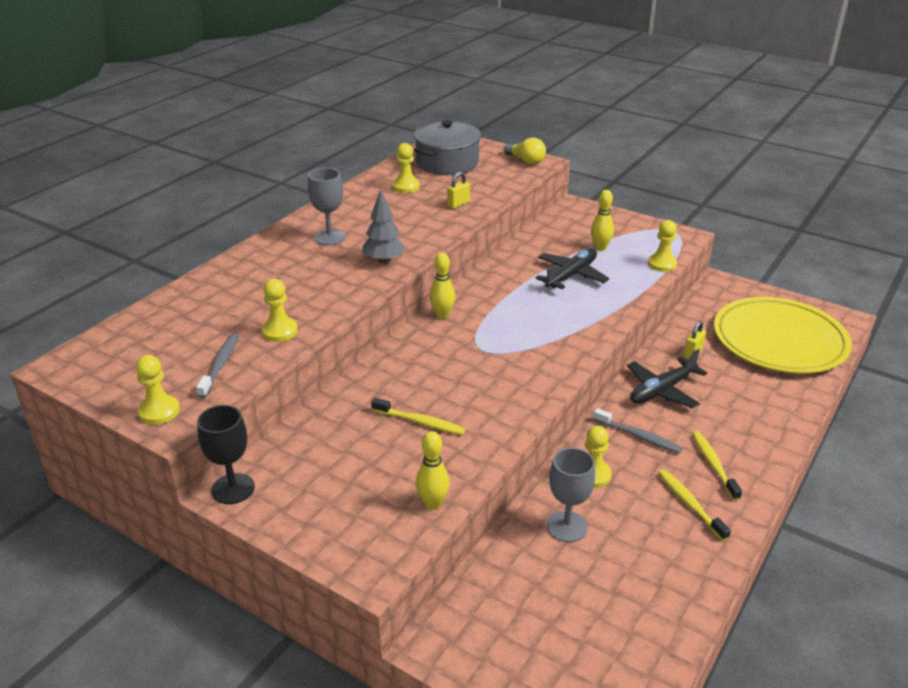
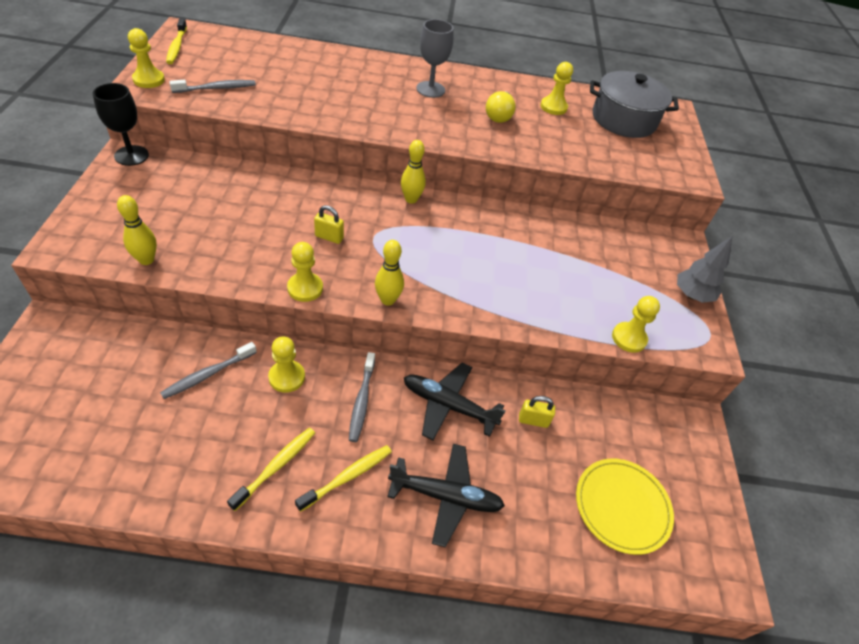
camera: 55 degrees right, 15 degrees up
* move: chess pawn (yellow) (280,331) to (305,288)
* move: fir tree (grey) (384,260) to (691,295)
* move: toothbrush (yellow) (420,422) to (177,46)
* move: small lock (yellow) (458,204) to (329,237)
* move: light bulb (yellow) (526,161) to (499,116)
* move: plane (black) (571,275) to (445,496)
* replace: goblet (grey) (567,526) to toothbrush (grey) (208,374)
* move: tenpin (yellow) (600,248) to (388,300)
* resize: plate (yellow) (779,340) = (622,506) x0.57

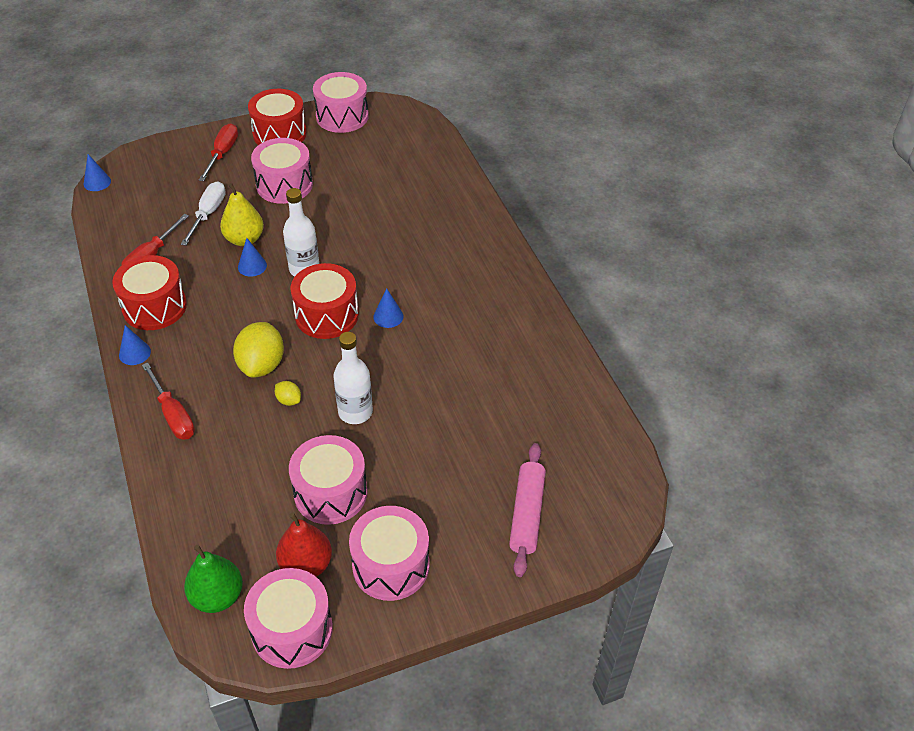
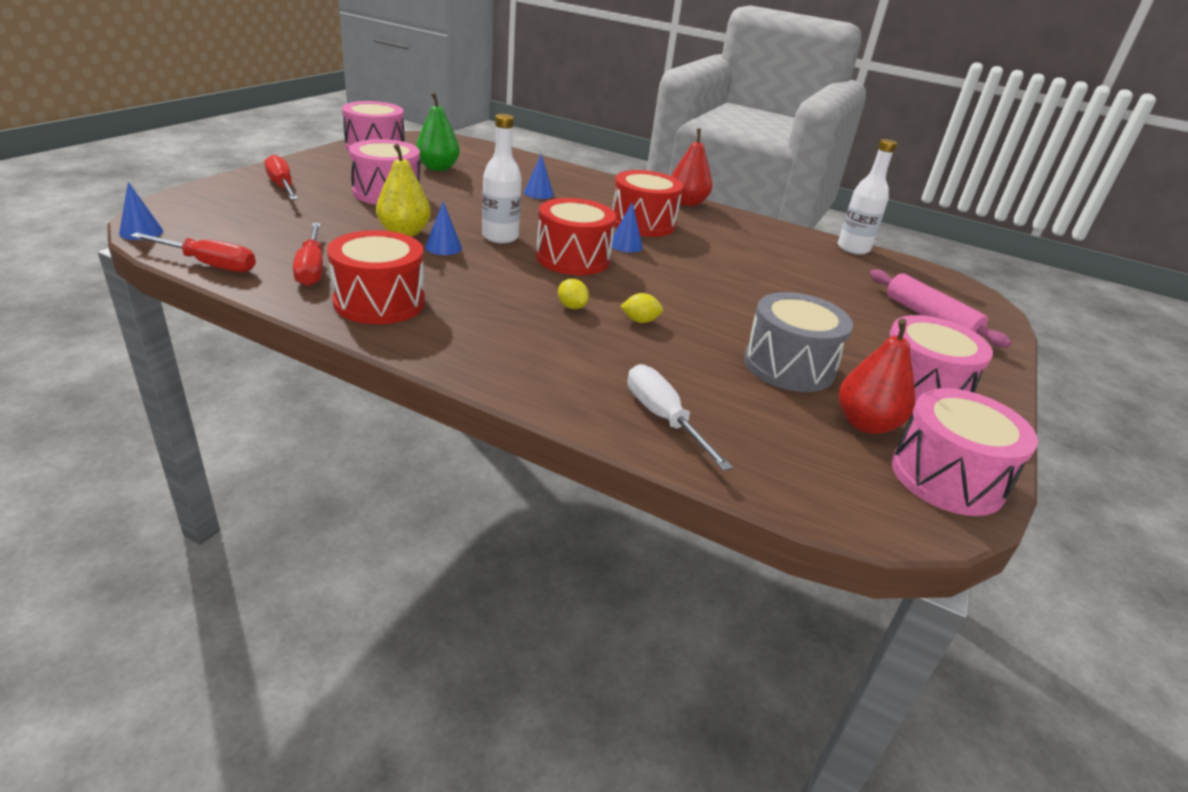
camera: 45 degrees left, 15 degrees down
* move: cone shape (royal blue) (134,353) to (538,193)
* move: hand screwdriver (scarlet) (173,414) to (209,264)
* move: hand screwdriver (snow-white) (208,214) to (663,418)
* move: pear fruit (leaf-green) (217,596) to (438,168)
* resize: toy lemon (yellow) (262,365) = (571,307) x0.47
* move: toy drum (scarlet) (279,134) to (642,223)
* recolor: toy drum (pink) (330,493) to toy drum (grey) (788,366)
* move: drink bottle (snow-white) (355,412) to (853,248)
* insert: pear fruit (scarlet) (687,203)

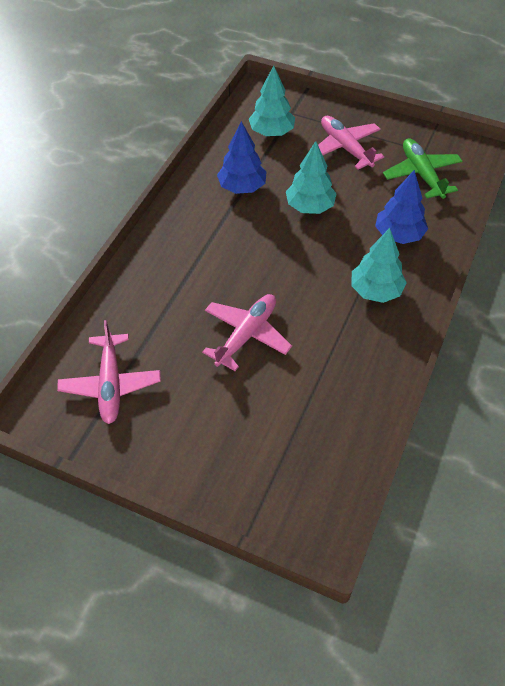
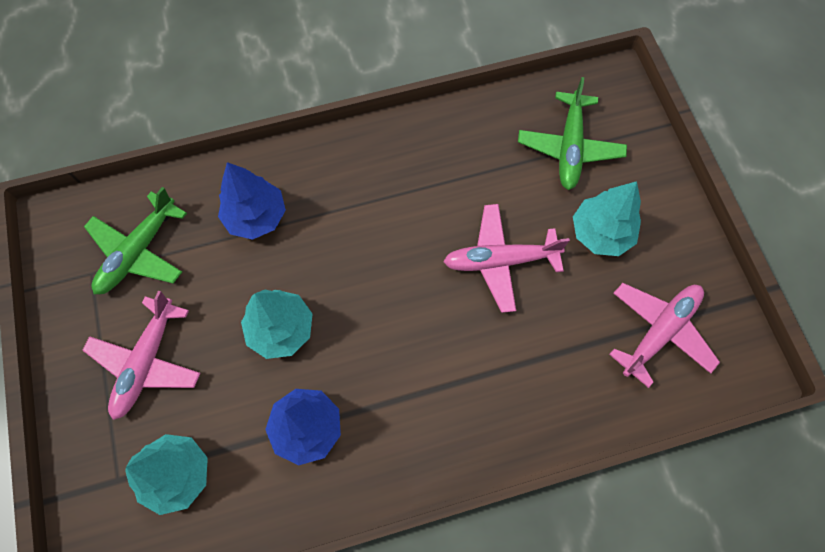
camera: 130 degrees left, 15 degrees up
* move: fir tree (aqua) (376,291) to (600,233)
* insert: plane (leaf-green) (569,147)

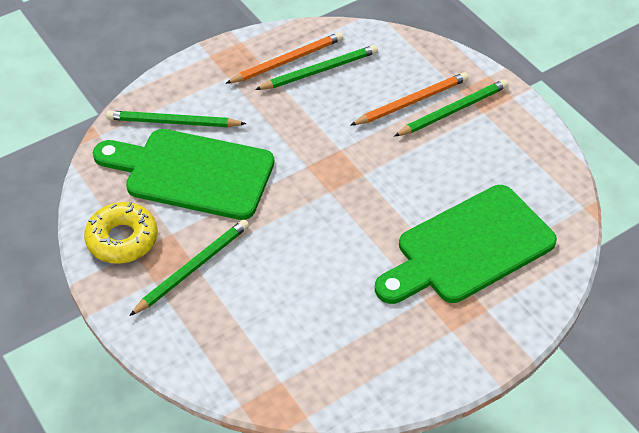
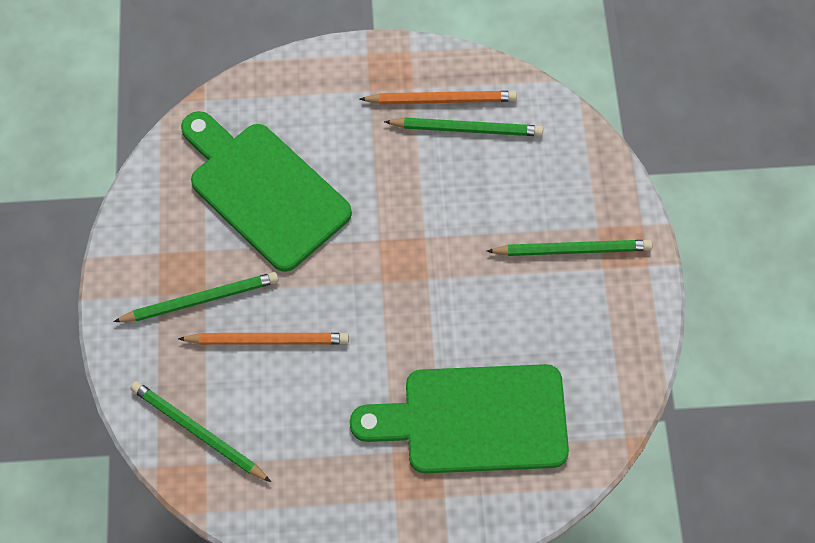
camera: 30 degrees right, 15 degrees up
* delete: doughnut (yellow) (122,239)
* move: wooden pencil (leaf-green) (173,122) to (198,432)
* move: wooden pencil (bright orange) (412,102) to (268,340)

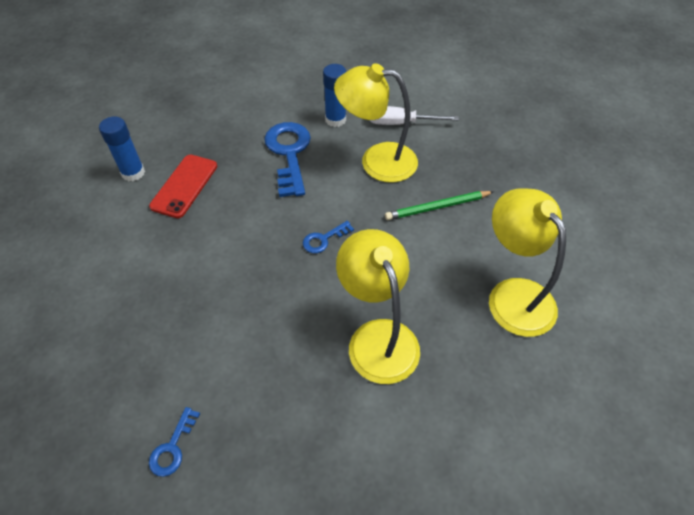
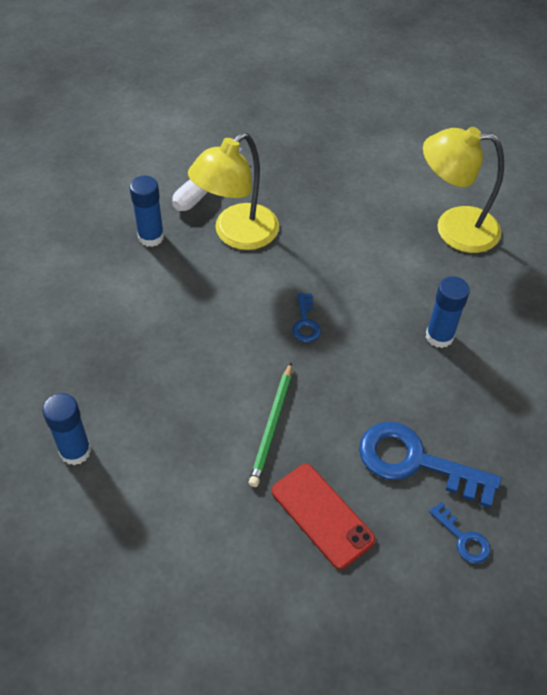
camera: 60 degrees left, 0 degrees up
* move: smartphone (scarlet) (184,186) to (322,515)
* move: door key (royal blue) (289,153) to (415,462)
* replace: lamp (yellow) (377,337) to glue (royal blue) (439,336)
* move: wooden pencil (leaf-green) (437,207) to (272,426)

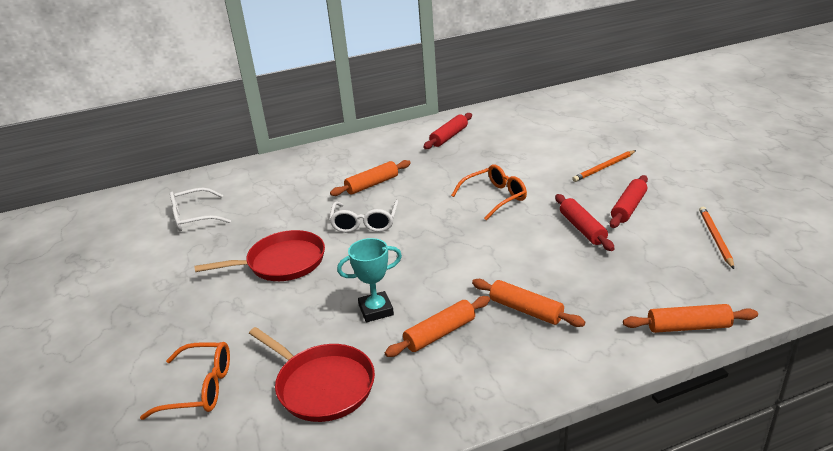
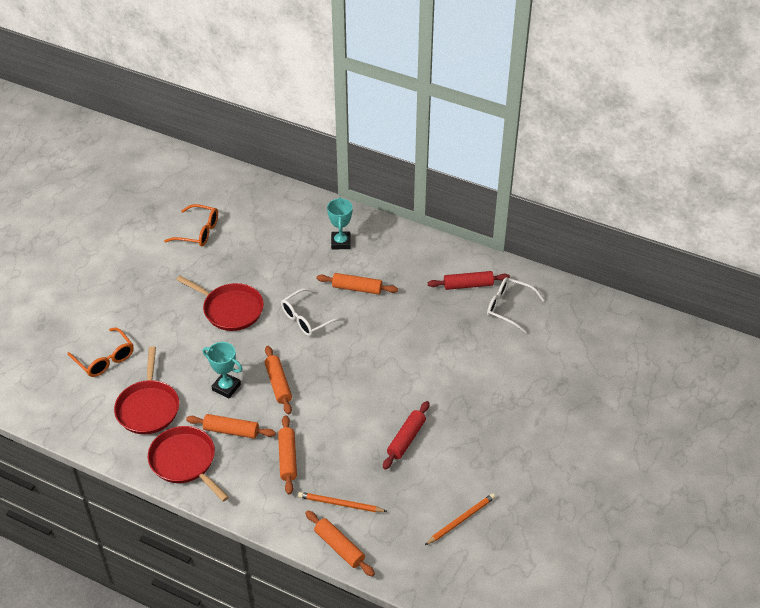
camera: 45 degrees right, 15 degrees up
* move: spectacles (snow-white) (193,217) to (508,308)
* move: spectacles (bright orange) (495,197) to (198,232)
* move: wooden pencil (bright orange) (604,168) to (340,504)
* delete: rolling pin (scarlet) (628,208)
* insert: pan (scarlet) (185,461)
* insert: rolling pin (bright orange) (278,384)
* insert: trophy (aqua) (341,242)

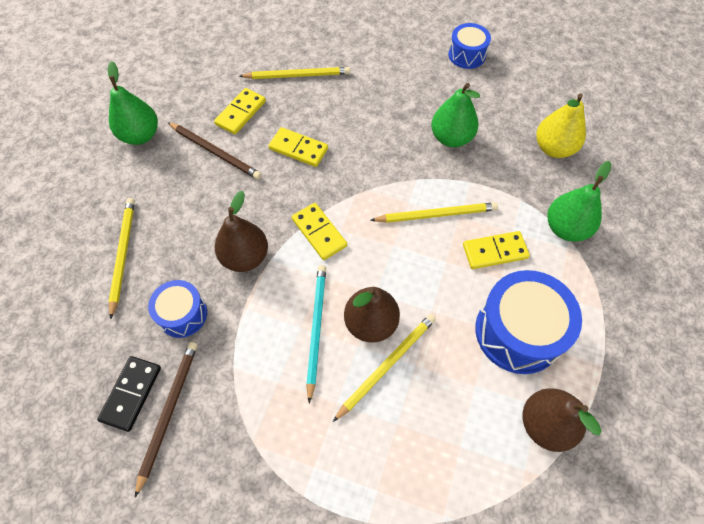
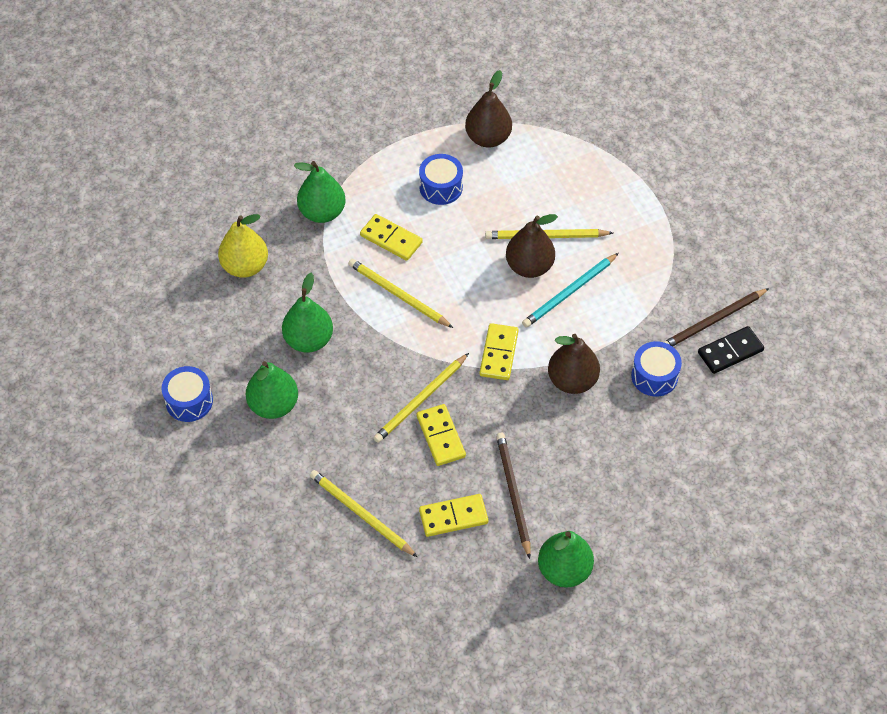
camera: 135 degrees left, 5 degrees down
* move: wooden pencil (yellow) (123,255) to (420,400)
* resize: toy drum (royal blue) (518,332) = (441,187) x0.58
* insert: pear fruit (leaf-green) (273,405)

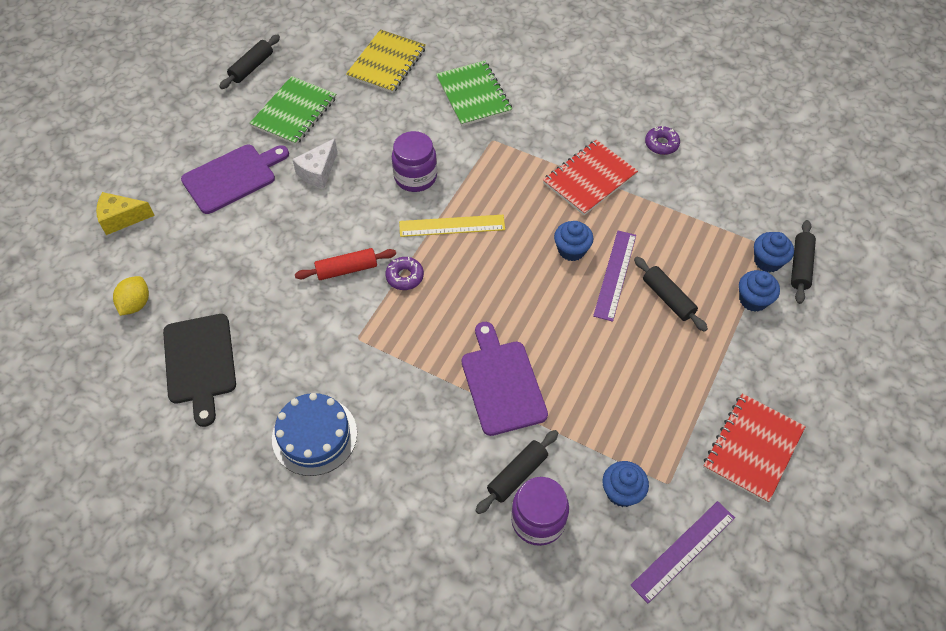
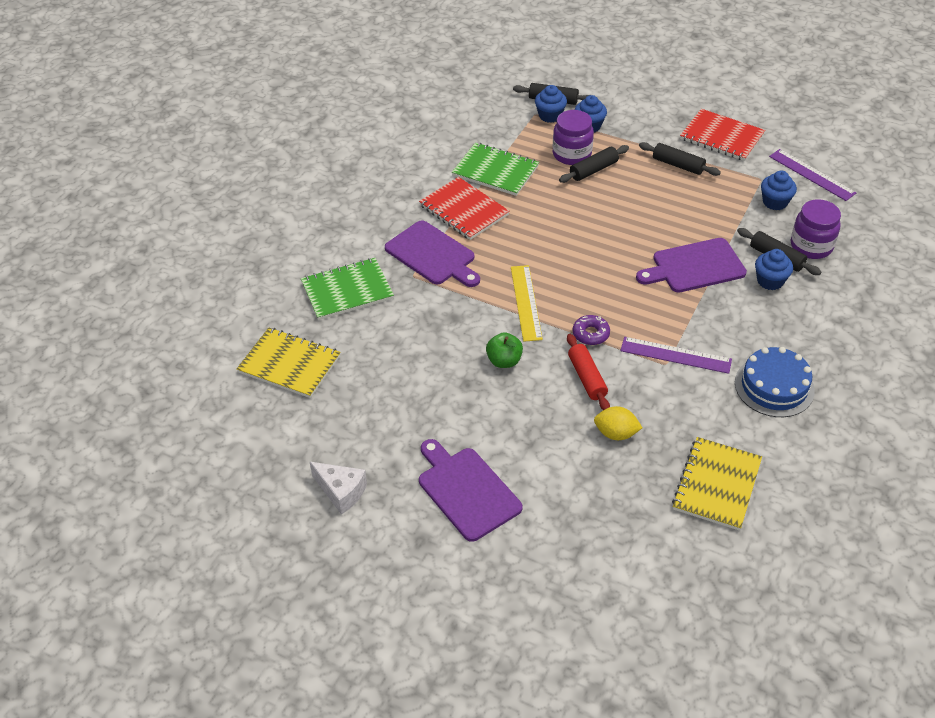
camera: 90 degrees left, 10 degrees down
* delete: cheese wedge (yellow) (122,218)
* move: toy lemon (yellow) (136,304) to (616,433)
* replace: chopping board (black) (200,363) to notepad (yellow) (716,485)
* move: rolling pin (black) (252,67) to (678,165)
* move: notepad (leaf-green) (294,112) to (495,171)
* move: cheese wedge (snow-white) (318,172) to (341,492)
* move: jam jar (violet) (415,177) to (572,154)
* move: cupcake (royal blue) (571,250) to (770,281)
* move: straightedge (violet) (615,274) to (675,355)
* delete: doughnut (violet) (661,144)
* insert: chopping board (violet) (432,255)
* insert: apple (leaf-green) (504,361)

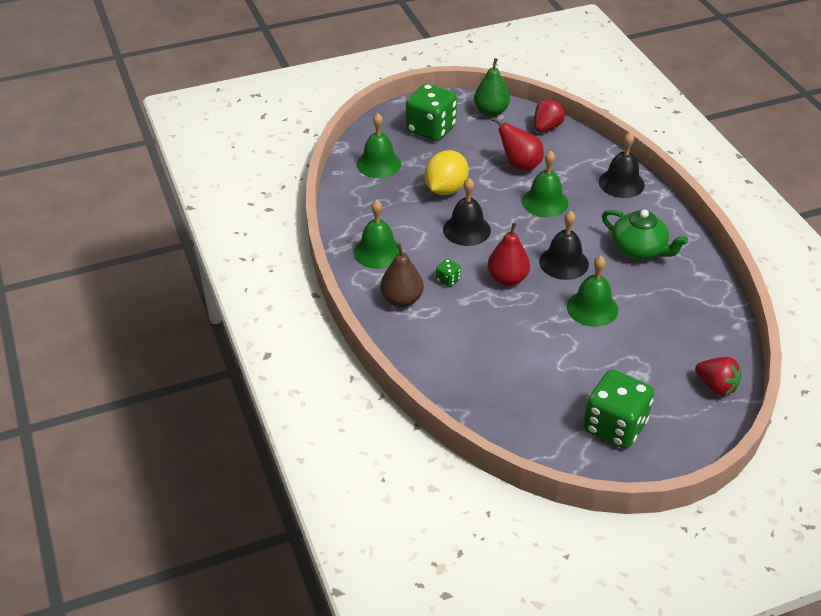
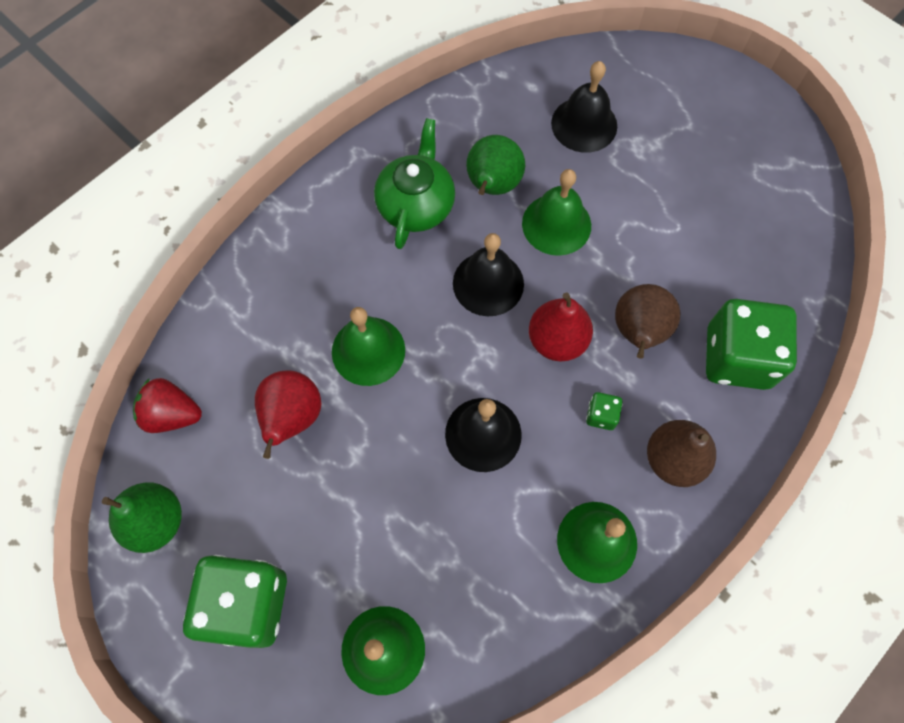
camera: 115 degrees left, 25 degrees up
* delete: toy lemon (yellow) (446,189)
* move: die (leaf-green) (615,426) to (737,357)
* move: hand bell (black) (621,183) to (584,124)
* delete: berry (scarlet) (716,386)
* insert: pear fruit (leaf-green) (492,186)
* insert: pear fruit (brown) (638,332)

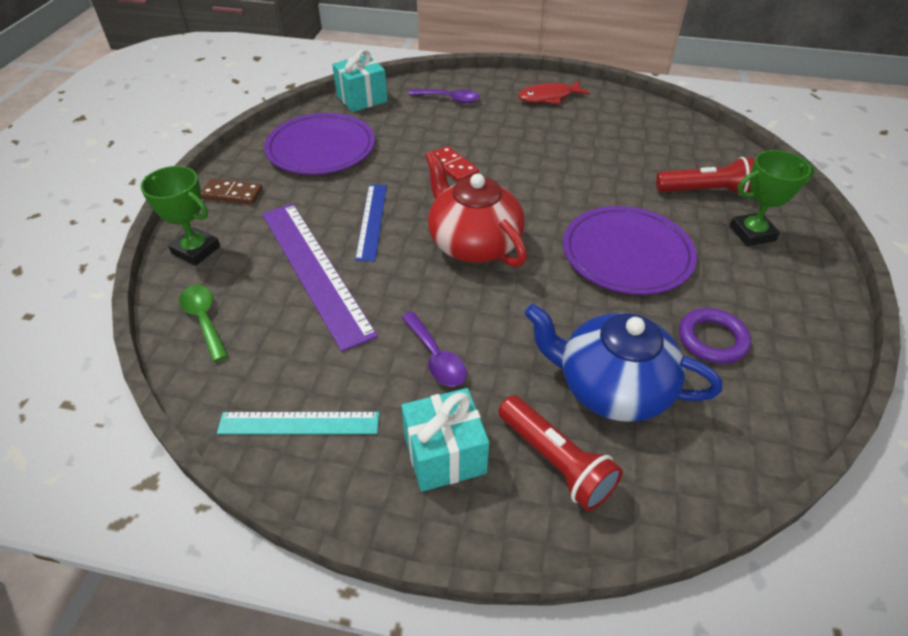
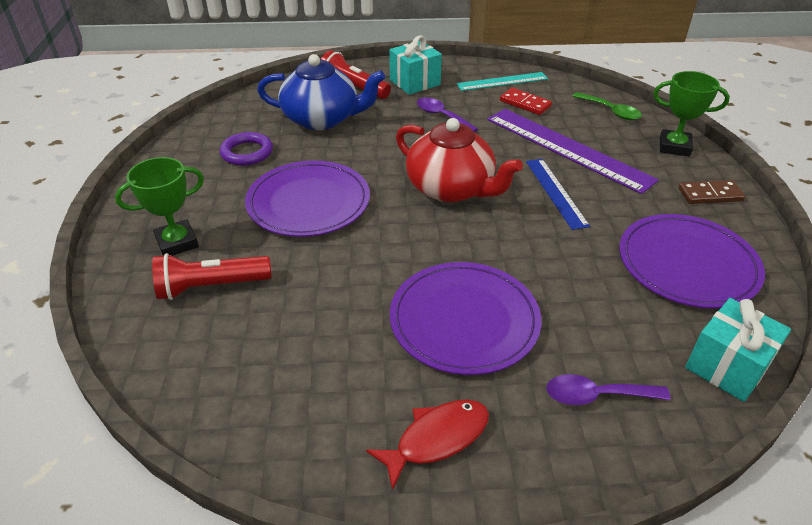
camera: 165 degrees right, 5 degrees down
* move: domino piece (scarlet) (453,166) to (525,103)
* insert: plate (violet) (464,320)

